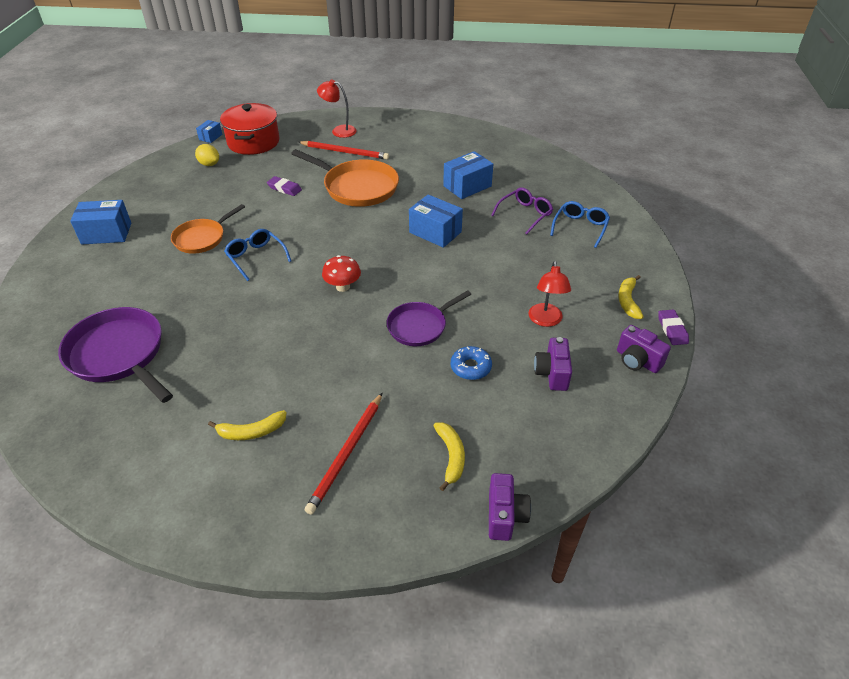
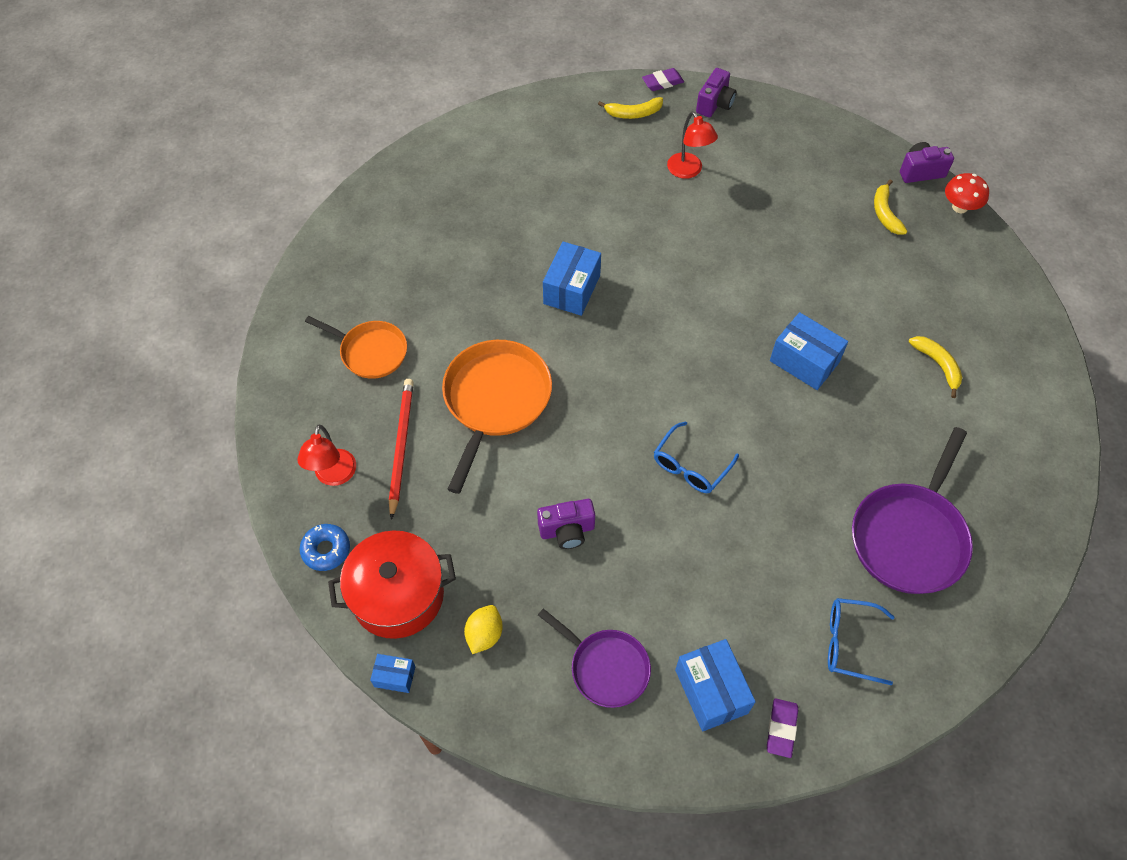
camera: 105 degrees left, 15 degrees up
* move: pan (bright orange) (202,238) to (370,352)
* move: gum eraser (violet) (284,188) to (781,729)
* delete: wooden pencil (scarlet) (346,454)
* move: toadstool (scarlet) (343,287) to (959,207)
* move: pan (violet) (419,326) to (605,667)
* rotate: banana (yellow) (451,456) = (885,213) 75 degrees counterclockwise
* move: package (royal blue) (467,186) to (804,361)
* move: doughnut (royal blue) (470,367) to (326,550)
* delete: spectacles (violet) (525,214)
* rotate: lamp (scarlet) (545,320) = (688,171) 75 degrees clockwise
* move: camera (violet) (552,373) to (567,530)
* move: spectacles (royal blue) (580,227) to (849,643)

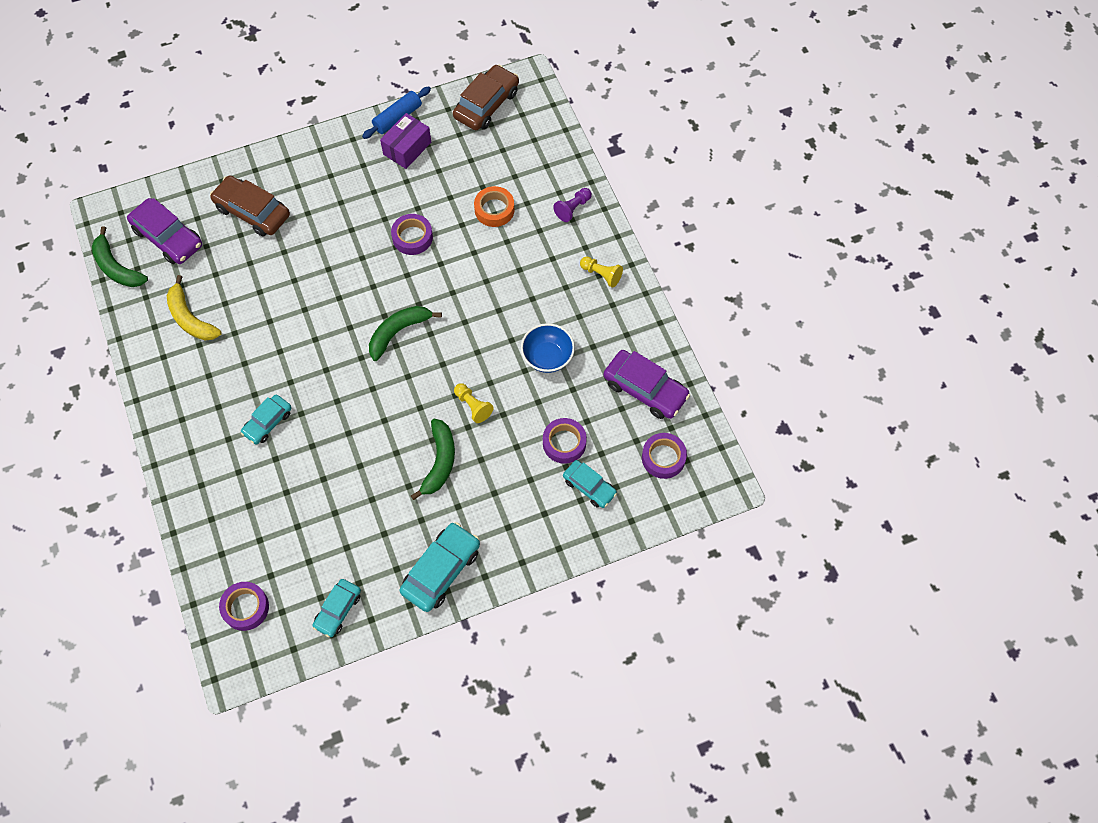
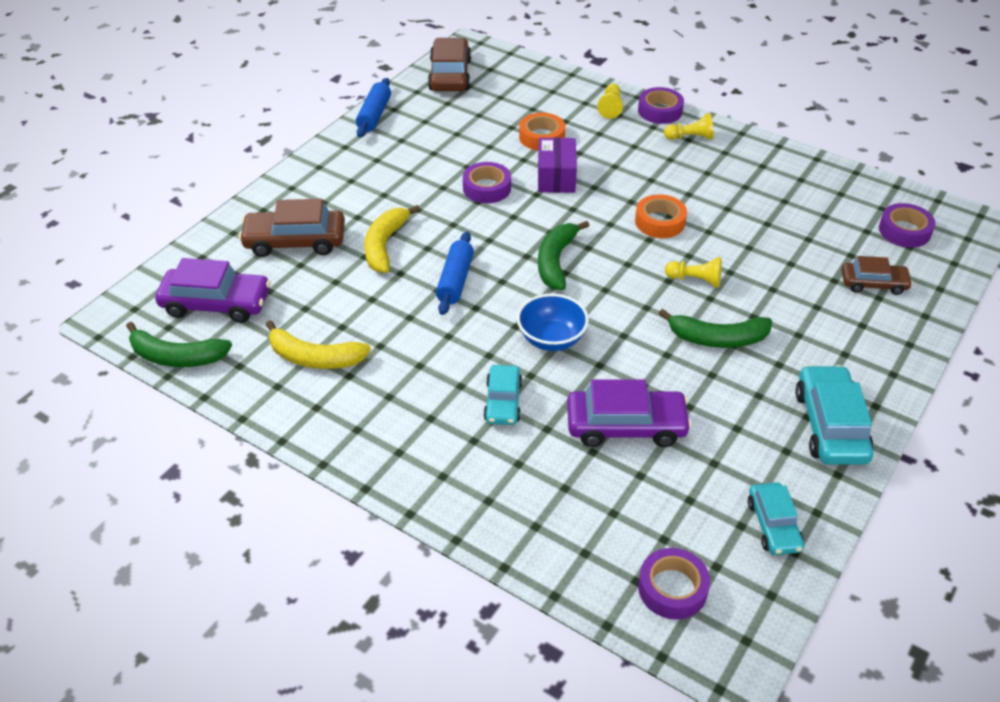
camera: 35 degrees left, 20 degrees down
* move: package (violet) (407,148) to (556,177)
* rotate: banana (leaf-green) (439,462) = (718,338) 120 degrees clockwise
* move: deep dish (royal blue) (547,357) to (551,339)
* move: tape (violet) (564,443) to (660,111)
* recolor: chess pawn (violet) (573,208) to chess pawn (yellow) (610,107)
* recolor: automobile (aqua) (589,487) to automobile (brown) (873,283)
* move: automobile (violet) (645,389) to (626,426)
* insert: banana (yellow) (385,245)
* insert: rolling pin (royal blue) (455,280)
* insert: tape (bright orange) (660,222)

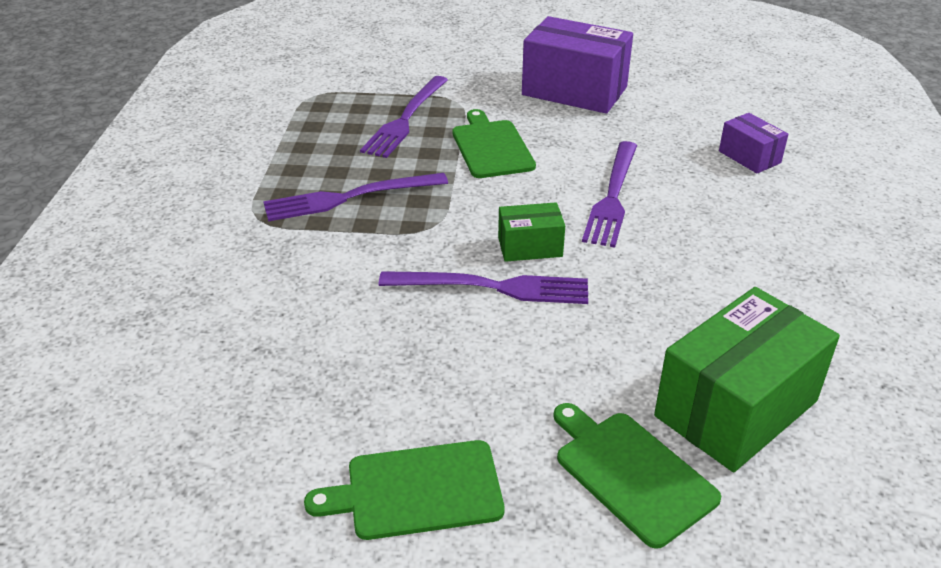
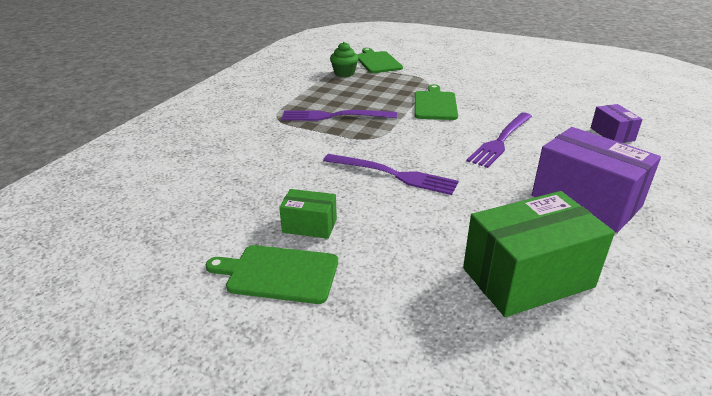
camera: 20 degrees right, 5 degrees down
* delete: fork (violet) (405,119)
* move: package (leaf-green) (530,247) to (309,226)
* move: package (violet) (574,91) to (585,201)
* move: chopping board (leaf-green) (631,473) to (377,62)
* insert: cupcake (leaf-green) (344,73)

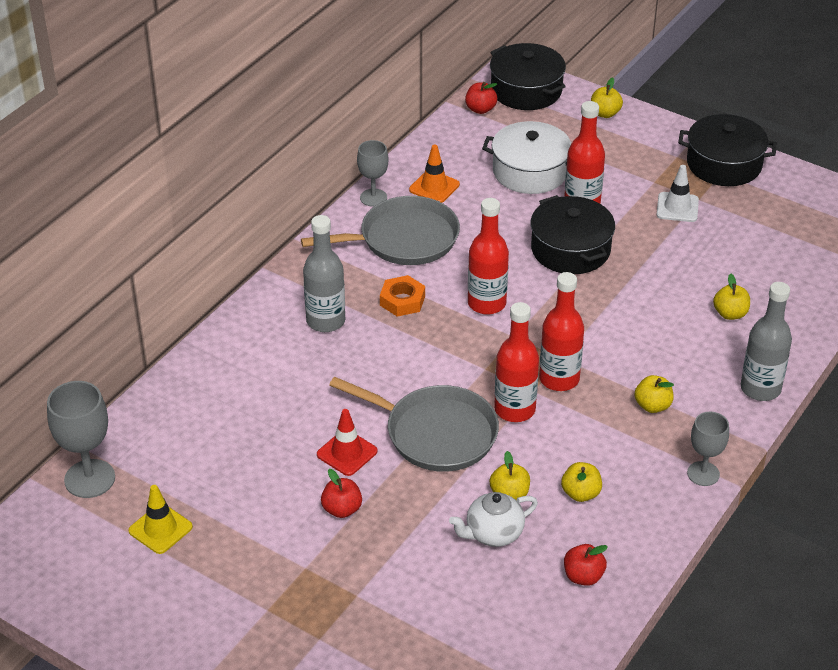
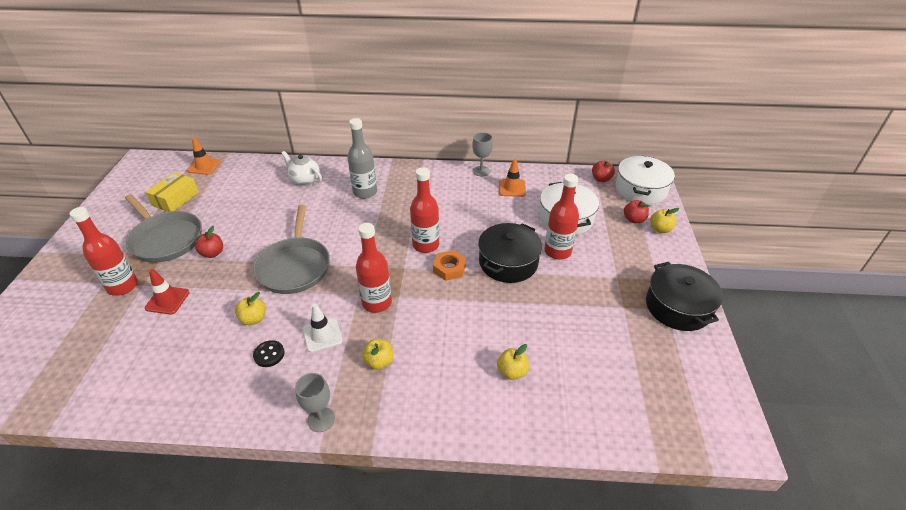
camera: 60 degrees right, 0 degrees up
* replace: goblet (grey) (89,479) to road cone (bright orange) (204,166)
* replace: road cone (yellow) (160,529) to package (yellow) (175,199)
* move: pan (grey) (404,239) to (166,239)
* move: road cone (scarlet) (347,453) to (167,300)
* move: hexagon nut (bright orange) (402,300) to (449,268)
* move: china teapot (snow-white) (493,534) to (305,180)
* recolor: stockpot (black) (526,90) to stockpot (snow-white) (641,189)
* move: drink bottle (scarlet) (514,409) to (123,286)
* replace: apple (yellow) (580,493) to sewing button (black) (269,354)
* move: apple (scarlet) (583,576) to (634,219)
* move: road cone (snow-white) (677,207) to (322,335)
* delete: drink bottle (grey) (760,389)

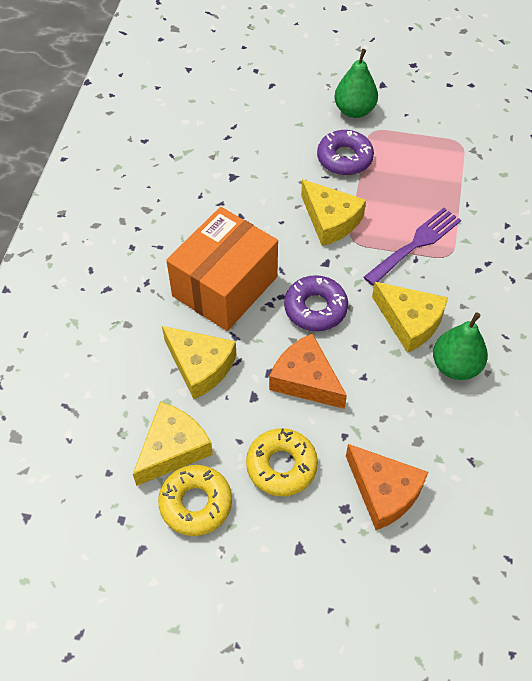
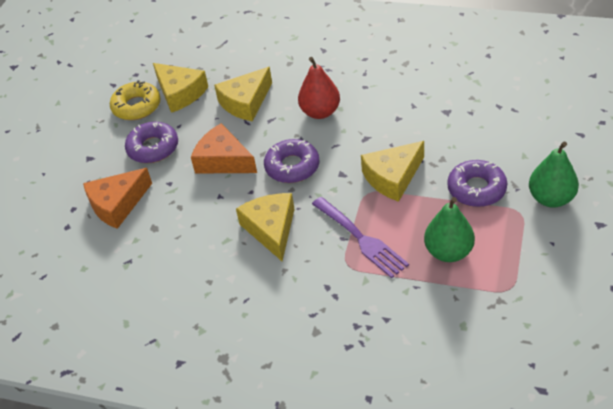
camera: 100 degrees right, 10 degrees down
* replace: package (bright orange) (225,286) to pear fruit (scarlet) (320,112)
* recolor: doughnut (yellow) (281,466) to doughnut (violet) (153,148)
* rotate: cheese wedge (bright orange) (305,380) = (223,160) 105 degrees counterclockwise
* rotate: cheese wedge (yellow) (410,321) = (271,229) 120 degrees clockwise
* move: pear fruit (leaf-green) (455,366) to (448,252)

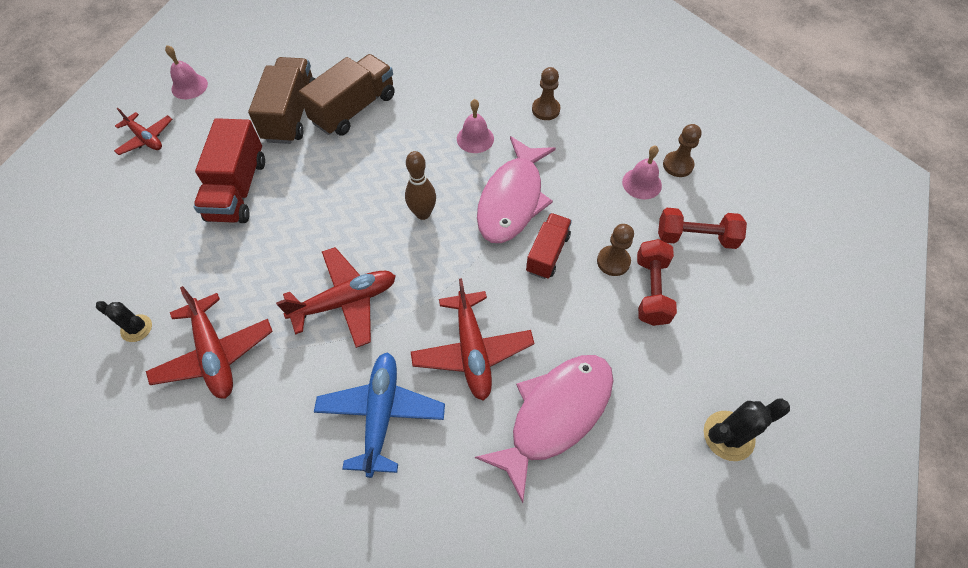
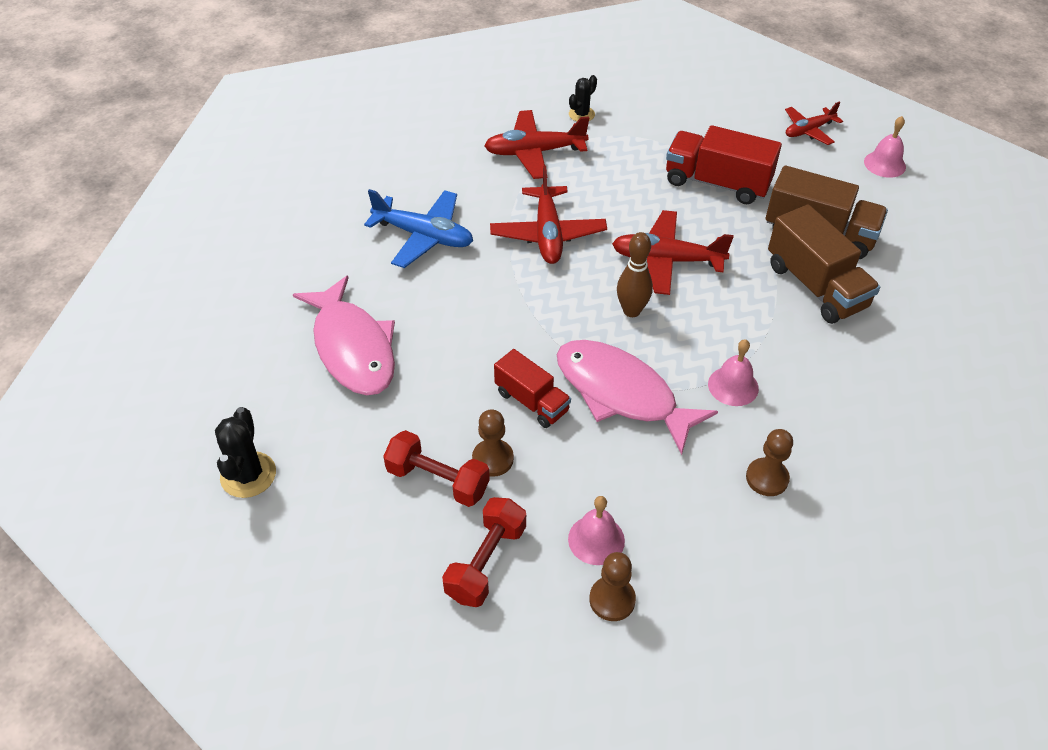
camera: 110 degrees right, 10 degrees down
* move: plane (scarlet) (472,350) to (667,260)

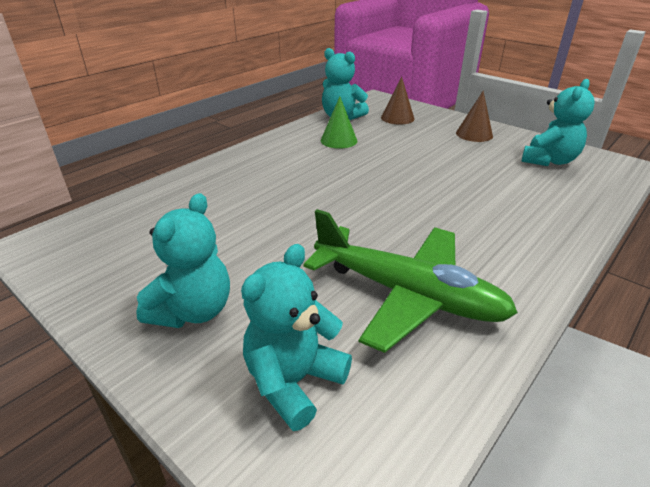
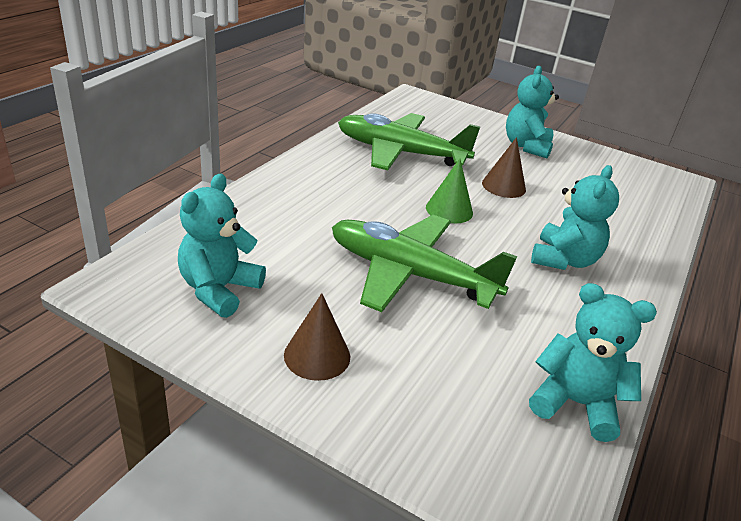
camera: 165 degrees right, 0 degrees up
* move: stuffed bear (aqua) (294,381) to (564,260)
* move: cone shape (leaf-green) (339,140) to (449,210)
* move: cone shape (brown) (397,118) to (503,186)
* insert: plane (leaf-green) (410,274)

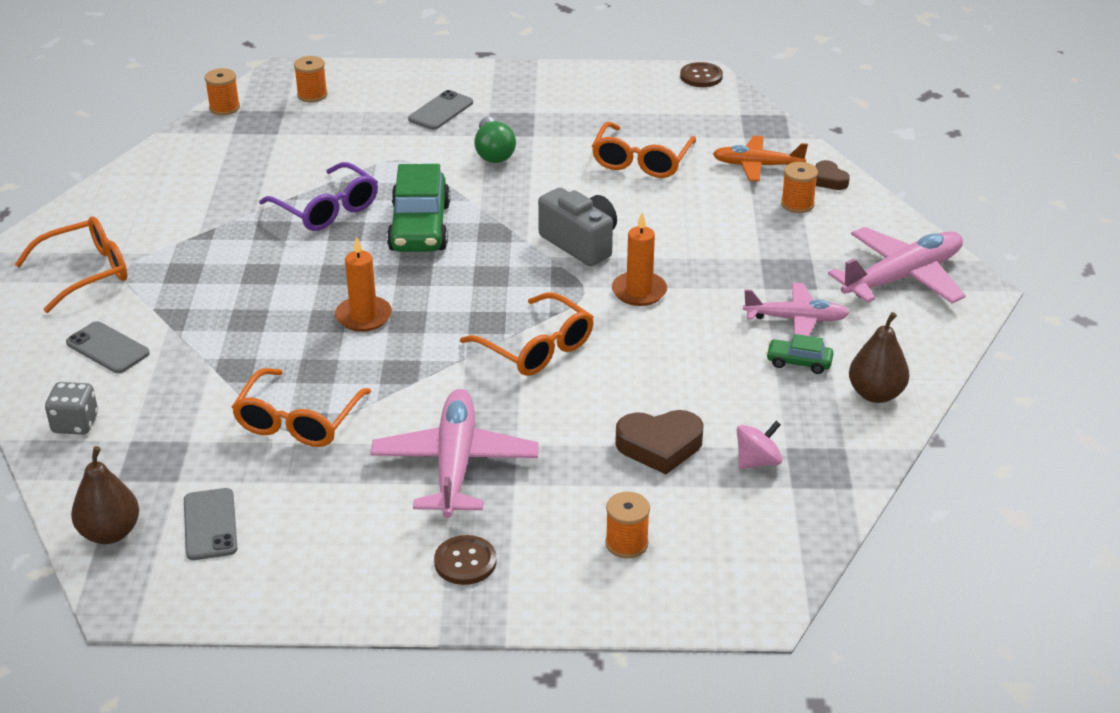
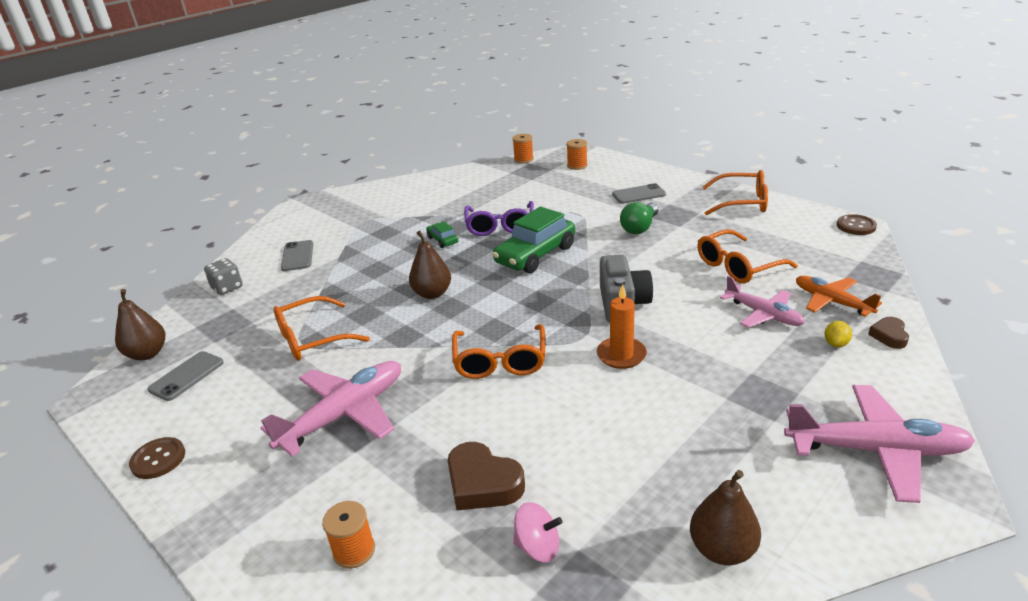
camera: 45 degrees right, 5 degrees down
* move: spectacles (bright orange) (86,272) to (742,202)
* replace: candle (bright orange) (363,316) to pear fruit (brown) (432,293)
* move: sewing button (brown) (465,562) to (158,459)
* move: plane (pink) (796,319) to (763,314)
* move: automobile (leaf-green) (799,362) to (442,240)
* replace: bobbin (bright orange) (797,204) to toy lemon (yellow) (835,344)

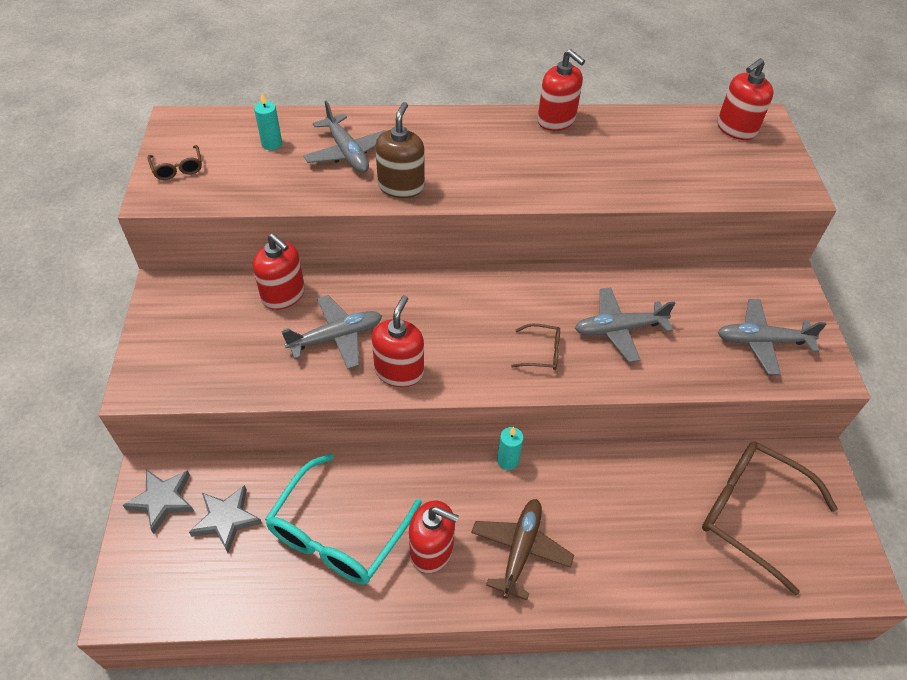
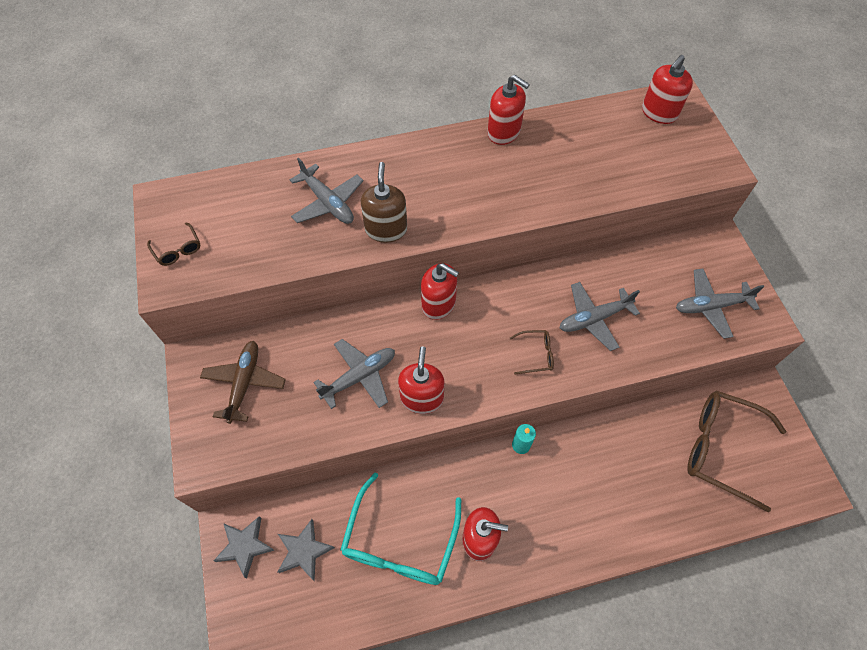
camera: 10 degrees left, 10 degrees up
* move: soap dispenser (scarlet) (283,295) to (439,304)
* delete: candle (aqua) (272,144)
* move: plane (brown) (520,549) to (244,383)

